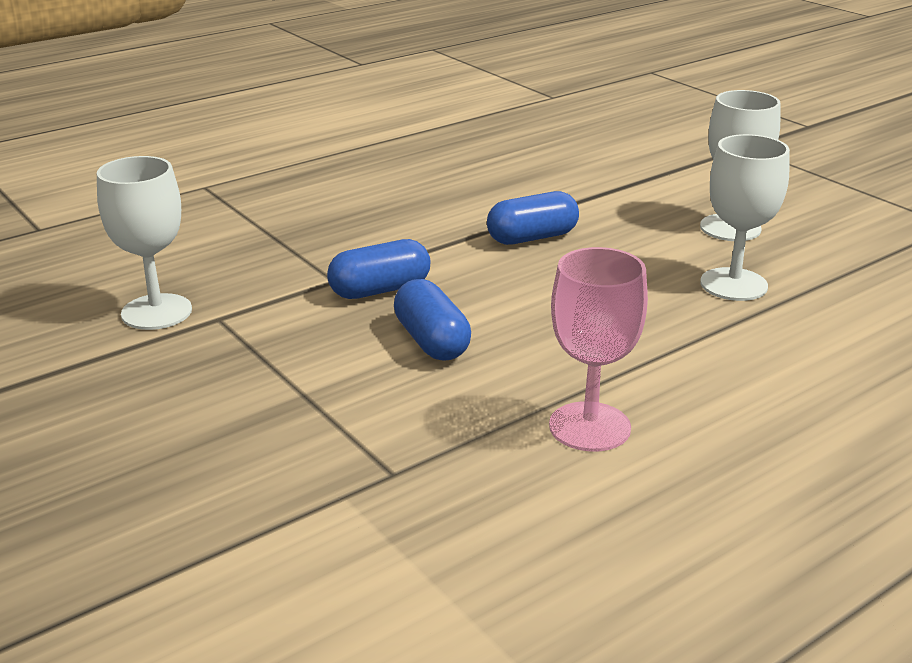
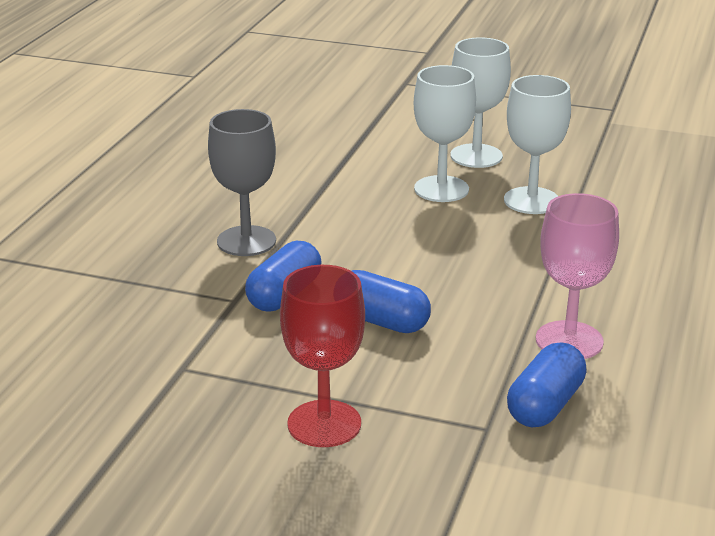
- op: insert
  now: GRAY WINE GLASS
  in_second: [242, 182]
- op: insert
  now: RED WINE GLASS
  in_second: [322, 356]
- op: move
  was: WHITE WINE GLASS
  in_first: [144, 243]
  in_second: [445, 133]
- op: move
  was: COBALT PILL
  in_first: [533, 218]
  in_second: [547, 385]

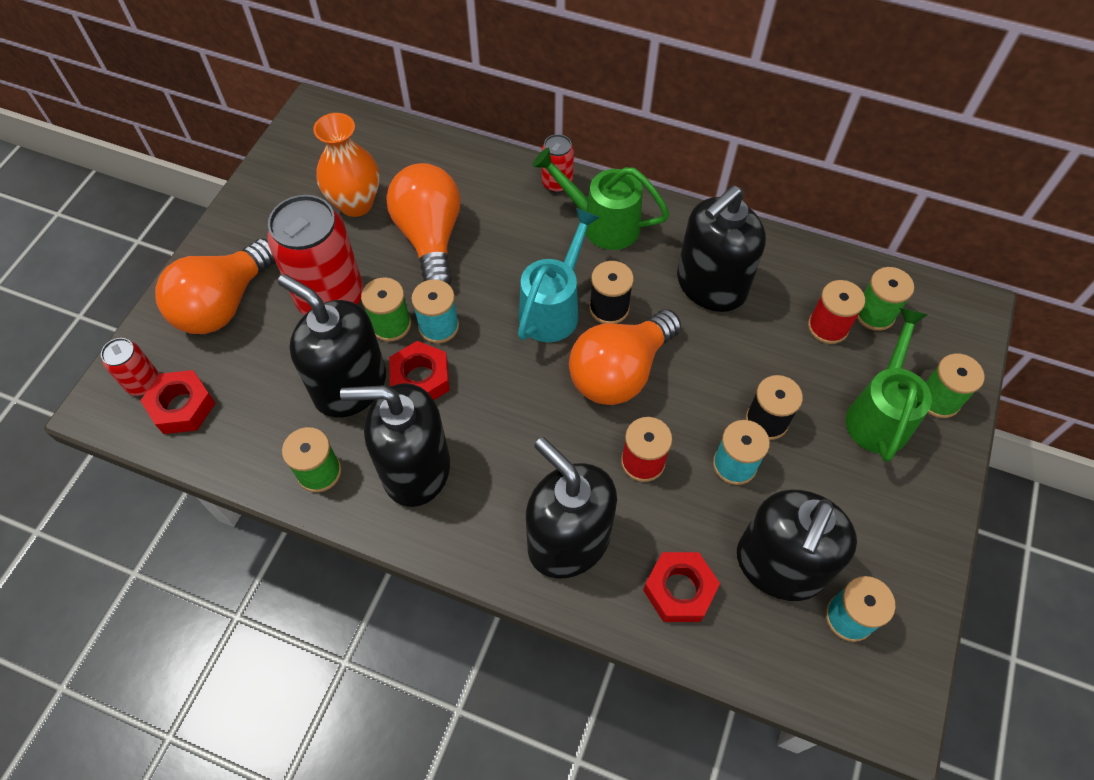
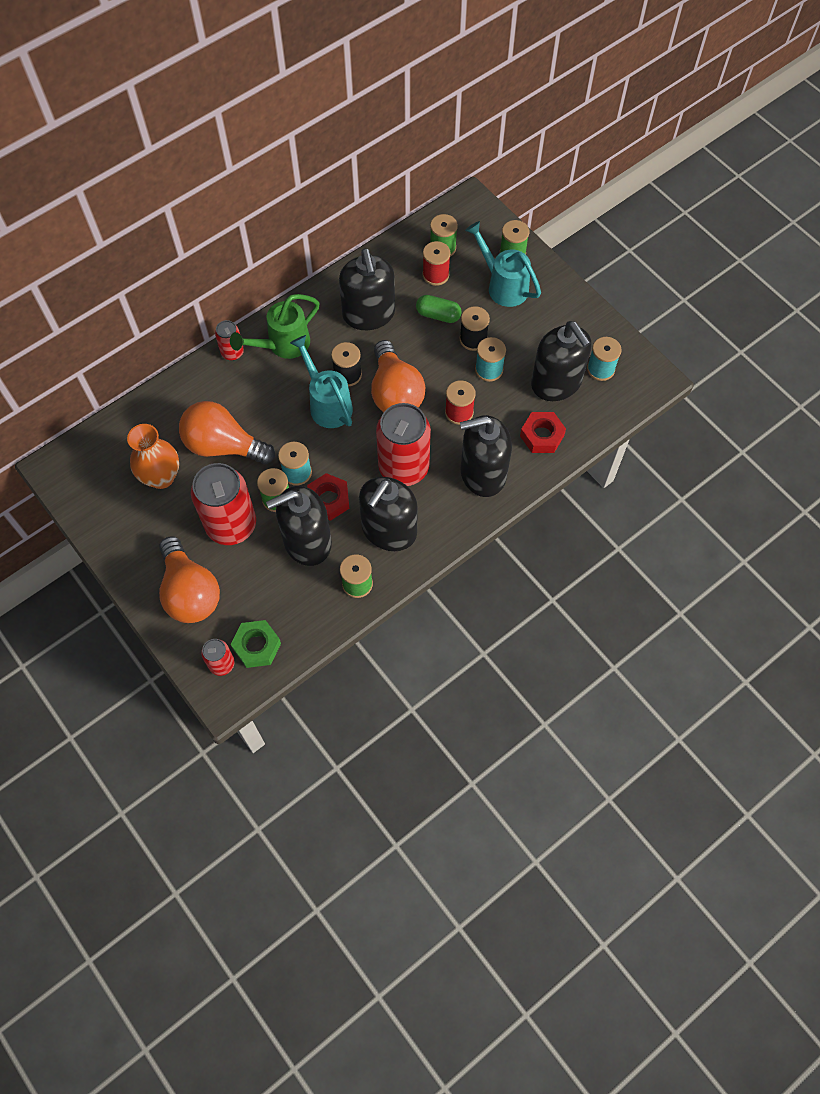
- op: recolor
  was: RED NUT
  now: GREEN NUT
  in_first: [177, 402]
  in_second: [255, 644]
- op: insert
  now: RED SODA CAN
  in_second: [403, 444]
- op: insert
  now: GREEN PILL
  in_second: [439, 309]
- op: recolor
  was: GREEN SPRINKLING CAN
  now: AQUA SPRINKLING CAN
  in_first: [889, 385]
  in_second: [503, 264]

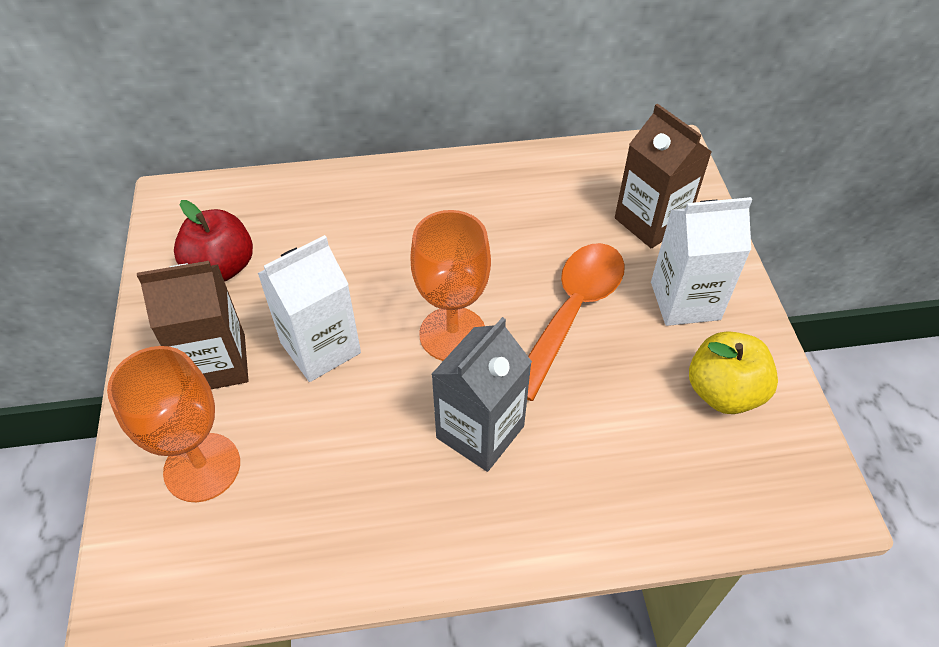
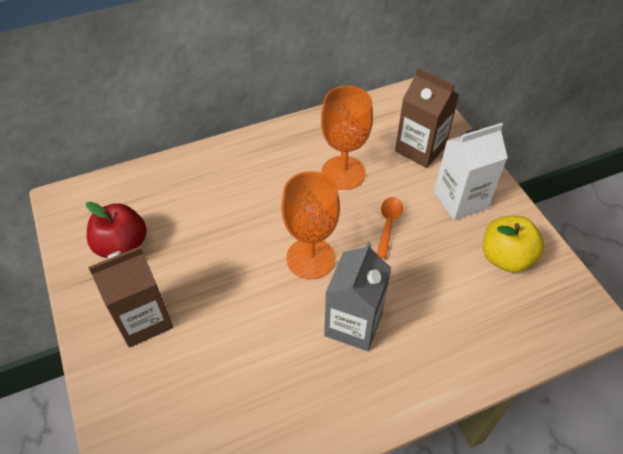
- op: move
  was: ORANGE-COLOURED WINE GLASS
  in_first: [173, 424]
  in_second: [347, 138]
- op: resize
  was: ORANGE-COLOURED SPOON
  in_first: [576, 322]
  in_second: [390, 228]
  ratio: 0.51
- op: delete
  was: WHITE CARTON
  in_first: [309, 308]

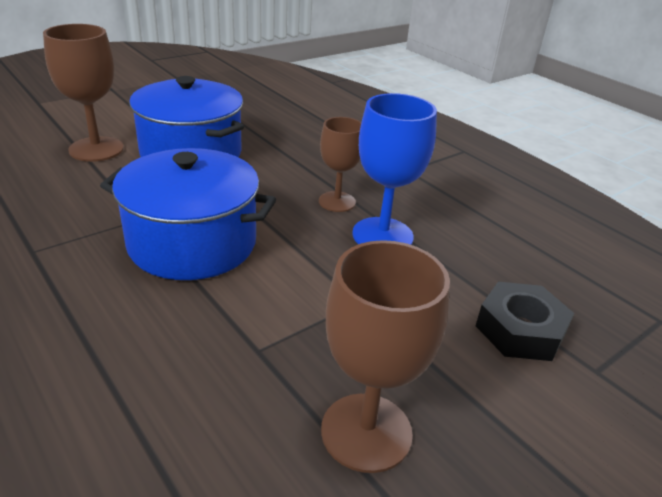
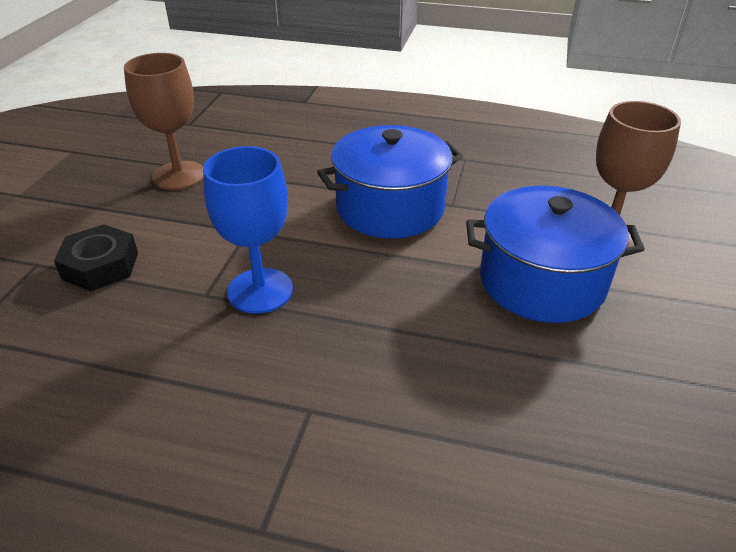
- op: delete
  was: BROWN WINE GLASS
  in_first: [340, 164]

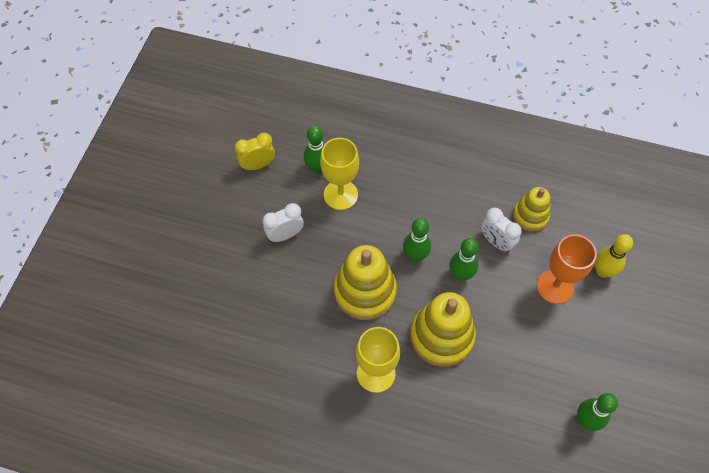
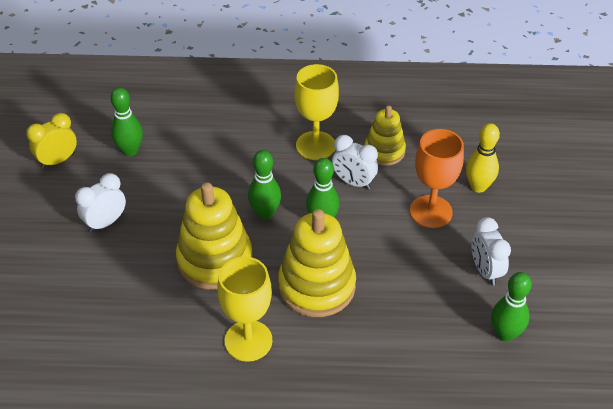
- op: move
  was: GOLDEN WINE GLASS
  in_first: [339, 174]
  in_second: [316, 112]
- op: insert
  now: WHITE CLOCK
  in_second: [491, 251]

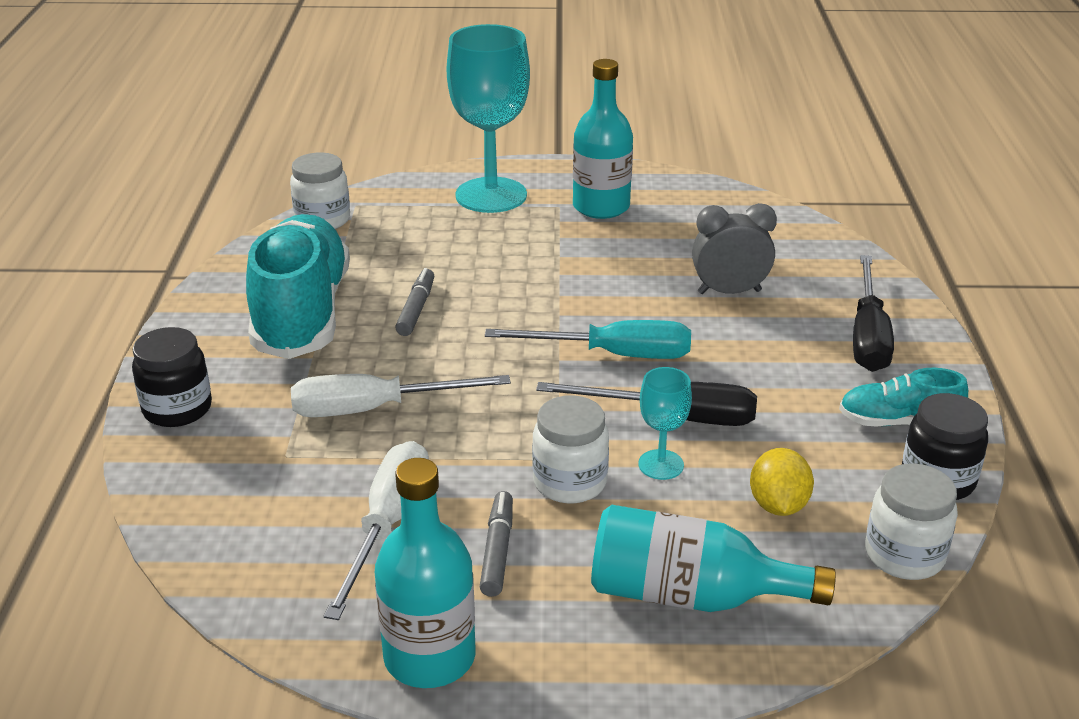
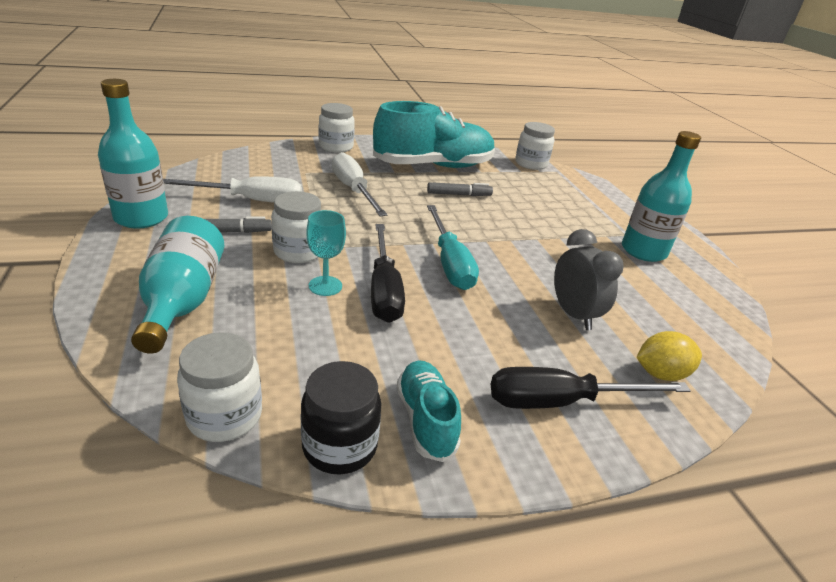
- op: recolor
  was: EBONY PRESERVE JAR
  now: WHITE PRESERVE JAR
  in_first: [172, 377]
  in_second: [337, 128]
- op: move
  was: GOLDEN LEMON
  in_first: [782, 482]
  in_second: [669, 356]
- op: delete
  was: AQUA WINE GLASS
  in_first: [488, 118]

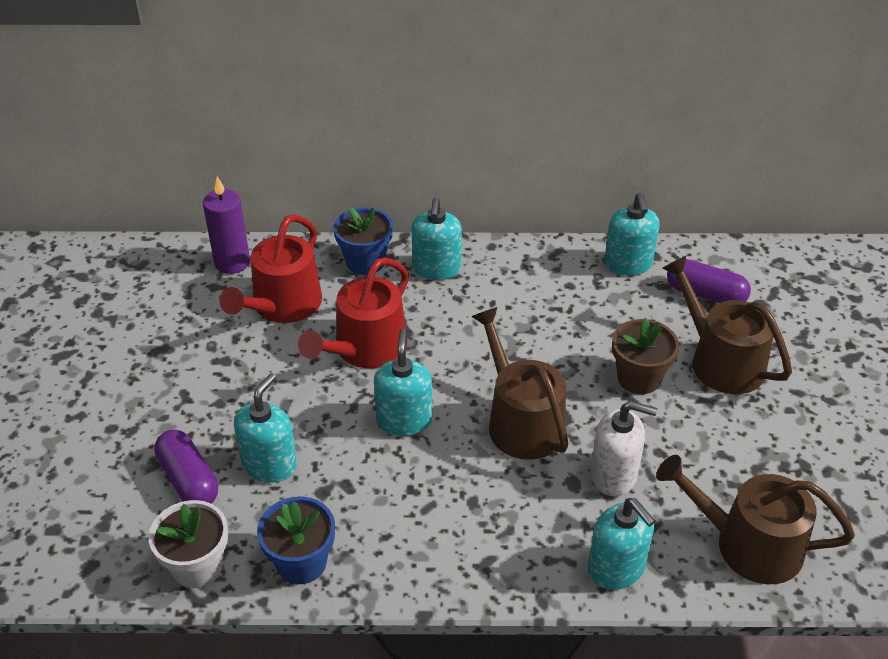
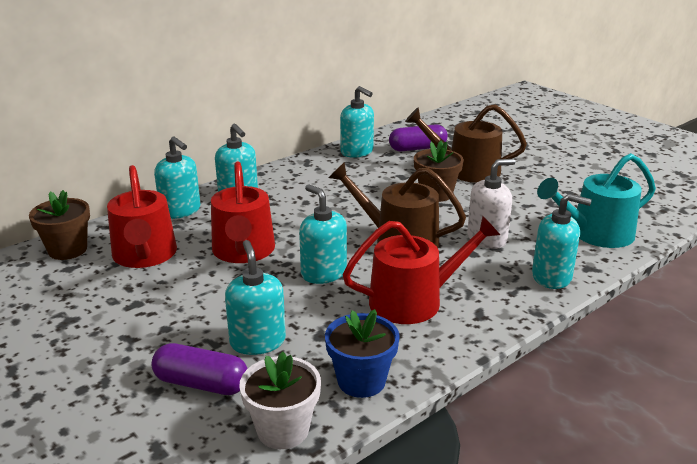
- op: replace
  was: VIOLET CANDLE
  now: BROWN POTTED PLANT
  in_first: [226, 225]
  in_second: [59, 225]
- op: replace
  was: COBALT POTTED PLANT
  now: AQUA SOAP PUMP
  in_first: [363, 241]
  in_second: [177, 178]
- op: insert
  now: RED SPRINKLING CAN
  in_second: [421, 270]
- op: recolor
  was: BROWN SPRINKLING CAN
  now: AQUA SPRINKLING CAN
  in_first: [755, 519]
  in_second: [596, 200]

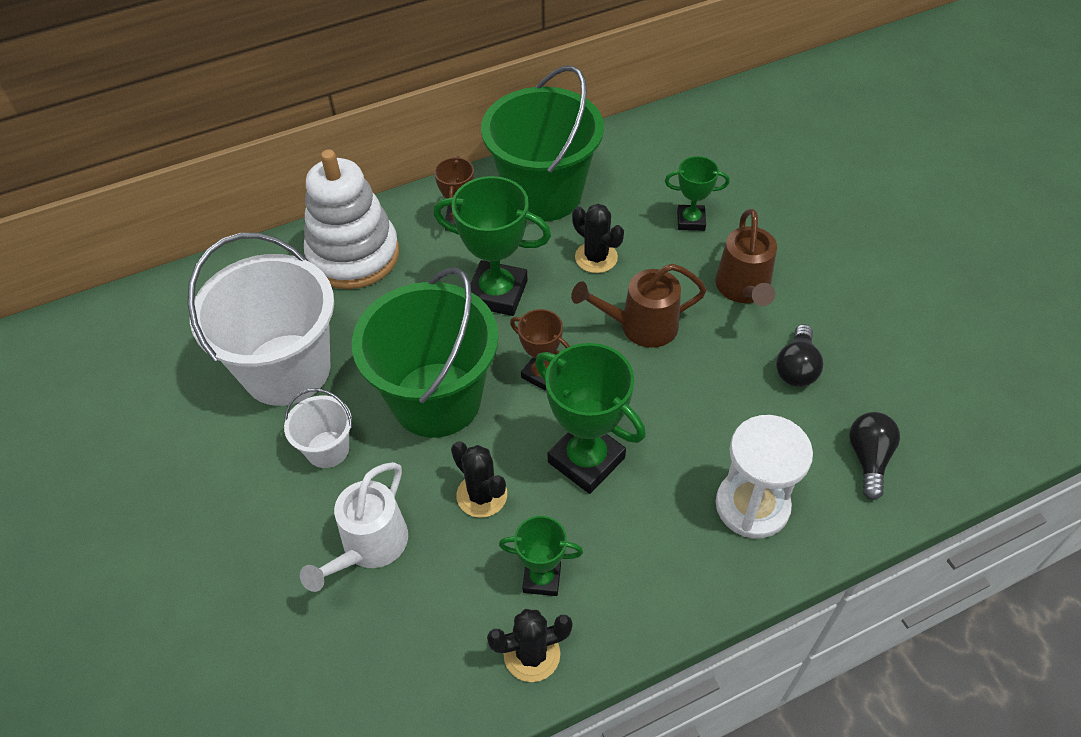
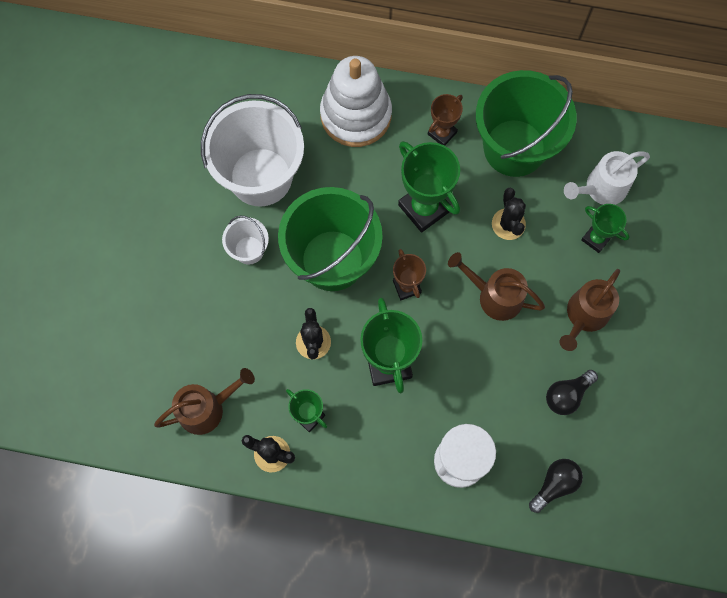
- op: insert
  now: BROWN SPRINKLING CAN
  in_second: [204, 401]
- op: move
  was: WHITE SPRINKLING CAN
  in_first: [354, 527]
  in_second: [607, 178]

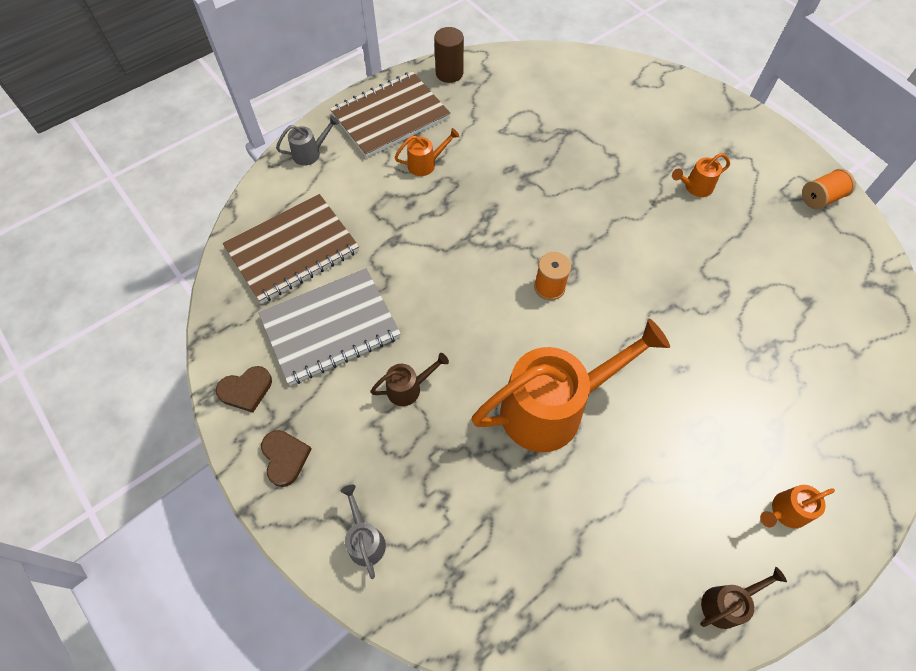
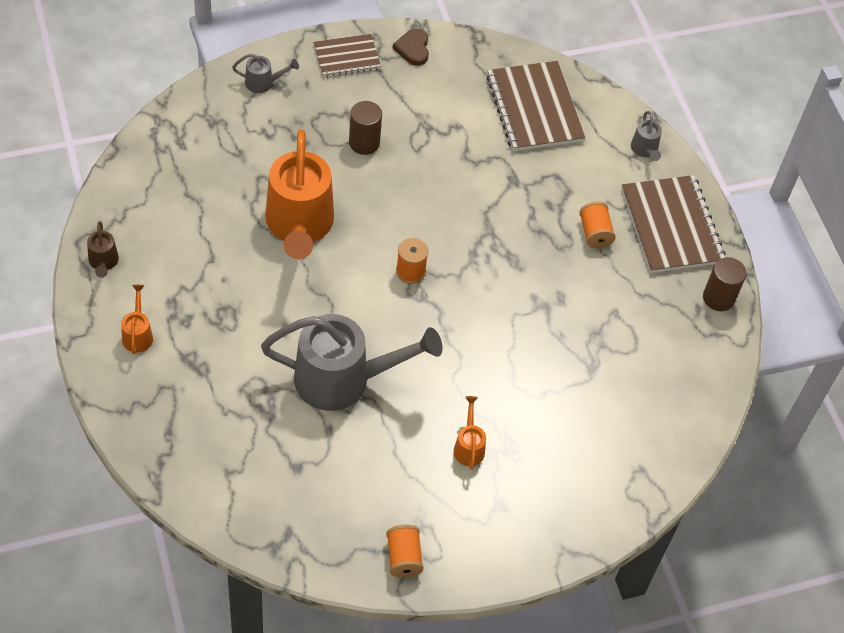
- op: insert
  now: GRAY SPRINKLING CAN
  in_second: [352, 362]
- op: replace
  was: BROWN HEART SHAPE
  now: BROWN EXERCISE BOOK
  in_first: [286, 458]
  in_second: [347, 55]
- op: replace
  was: BROWN SPRINKLING CAN
  now: BROWN SOLID CYLINDER
  in_first: [409, 379]
  in_second: [365, 128]
- op: replace
  was: ORANGE-COLOURED SPRINKLING CAN
  now: ORANGE-COLOURED SPOOL
  in_first: [427, 152]
  in_second: [597, 224]
- op: delete
  was: GRAY EXERCISE BOOK
  in_first: [329, 326]

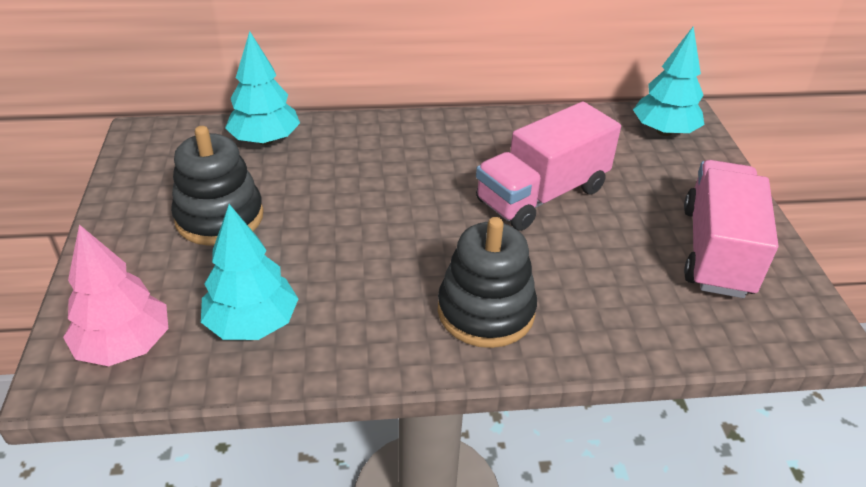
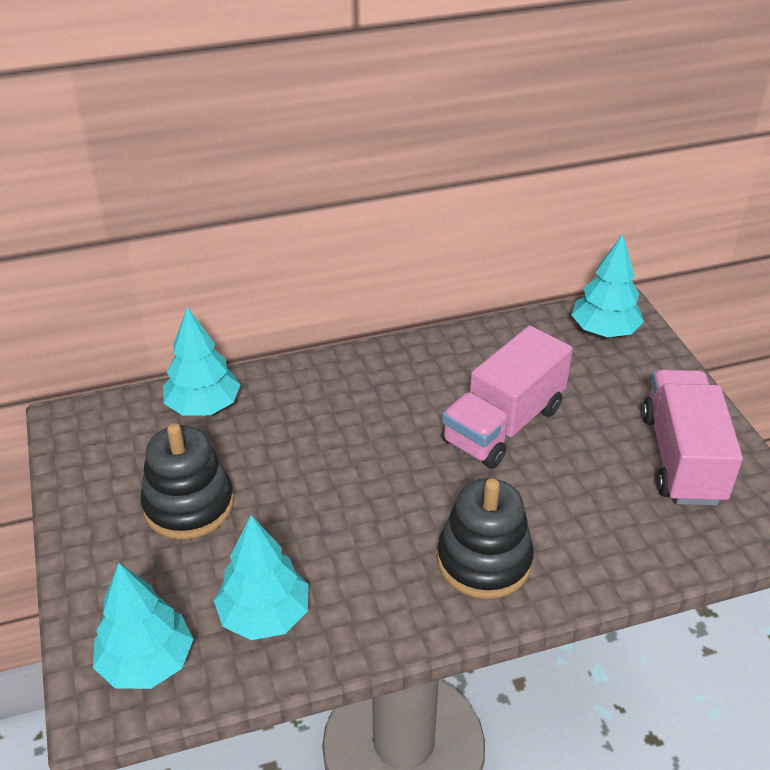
- op: recolor
  was: ROSY TREE
  now: AQUA TREE
  in_first: [115, 295]
  in_second: [143, 626]

